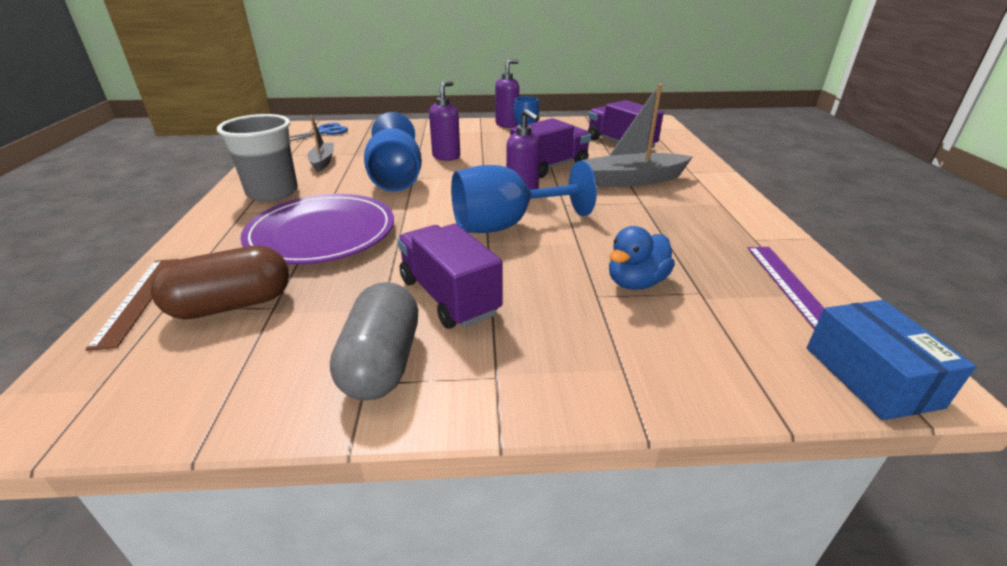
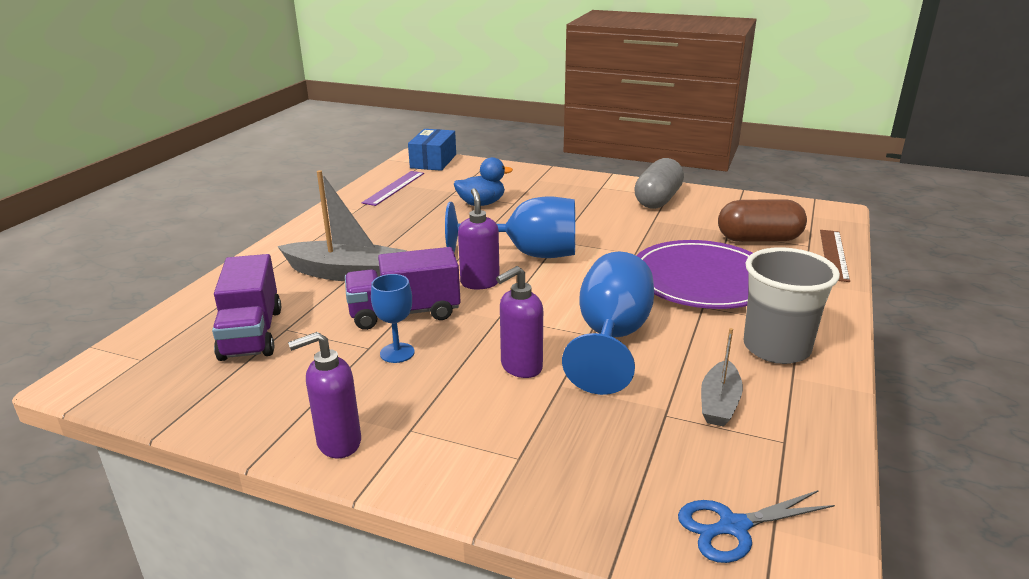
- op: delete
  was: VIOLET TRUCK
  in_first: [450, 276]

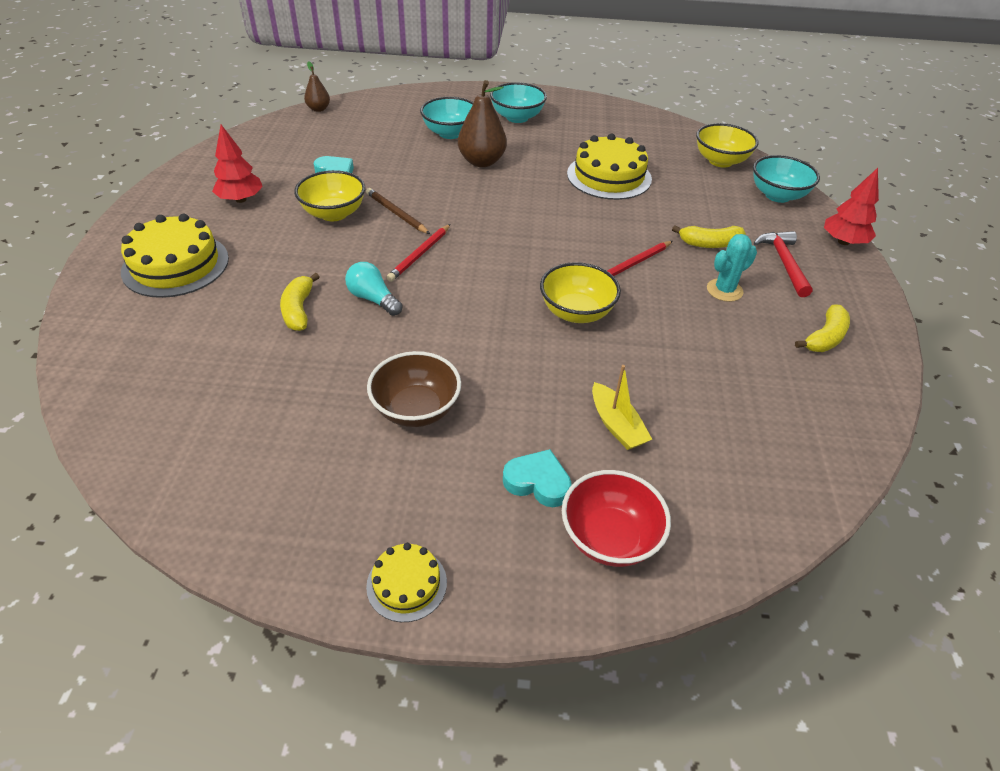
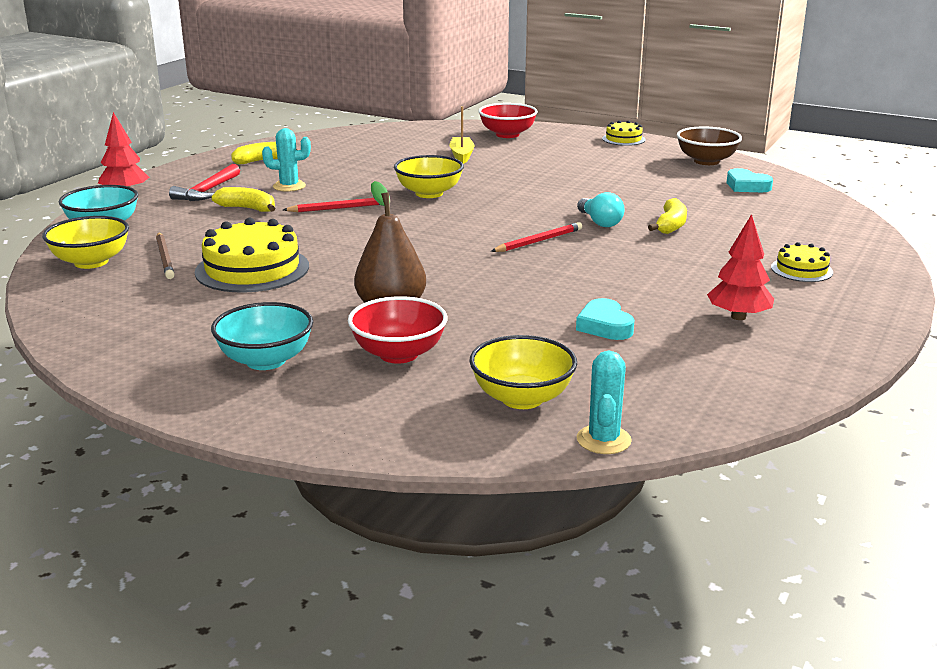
- op: move
  was: BROWN PENCIL
  in_first: [398, 211]
  in_second: [165, 255]
- op: recolor
  was: AQUA DEEP DISH
  now: RED DEEP DISH
  in_first: [447, 118]
  in_second: [397, 330]
- op: move
  was: GOLDEN DEEP DISH
  in_first: [329, 195]
  in_second: [523, 372]
- op: replace
  was: BROWN PEAR
  now: AQUA PRICKLY PLANT
  in_first: [317, 86]
  in_second: [604, 402]
- op: move
  was: BROWN DEEP DISH
  in_first: [414, 389]
  in_second: [709, 145]
- op: move
  was: AQUA HEART SHAPE
  in_first: [537, 478]
  in_second: [750, 180]
- op: resize
  was: GOLDEN CAKE
  in_first: [175, 256]
  in_second: [802, 262]
  ratio: 0.53

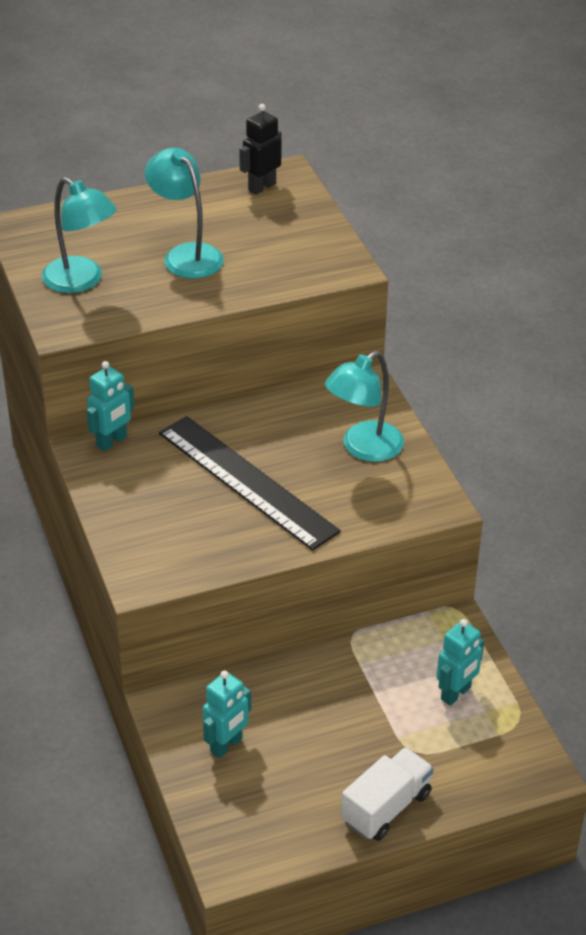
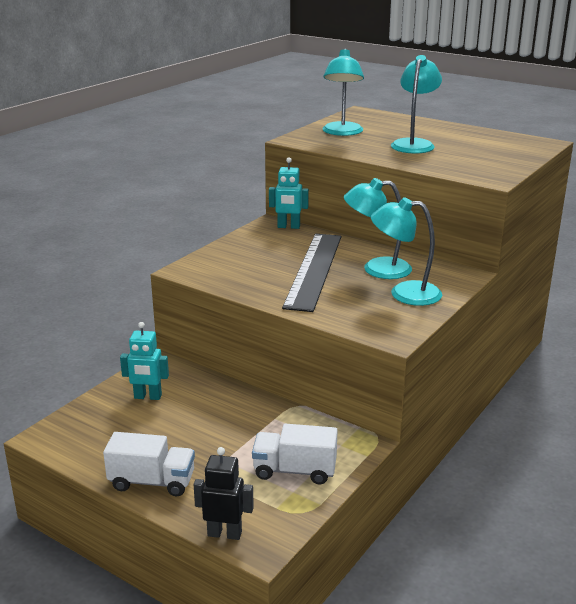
- op: move
  was: EBONY TOY ROBOT
  in_first: [260, 149]
  in_second: [224, 493]
- op: replace
  was: AQUA TOY ROBOT
  now: WHITE TRUCK
  in_first: [460, 662]
  in_second: [295, 454]
- op: insert
  now: AQUA READING LAMP
  in_second: [378, 228]

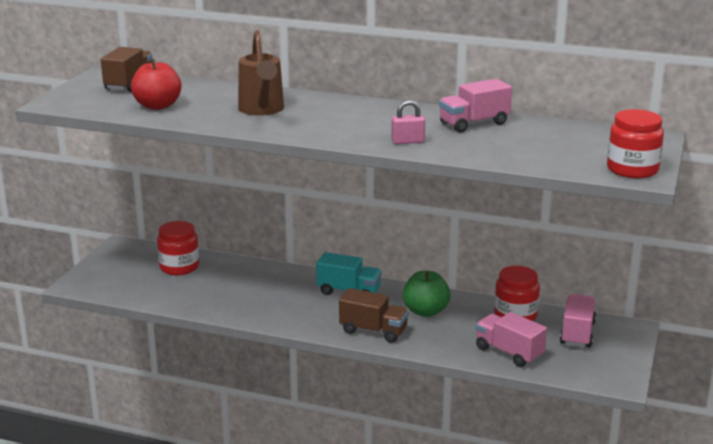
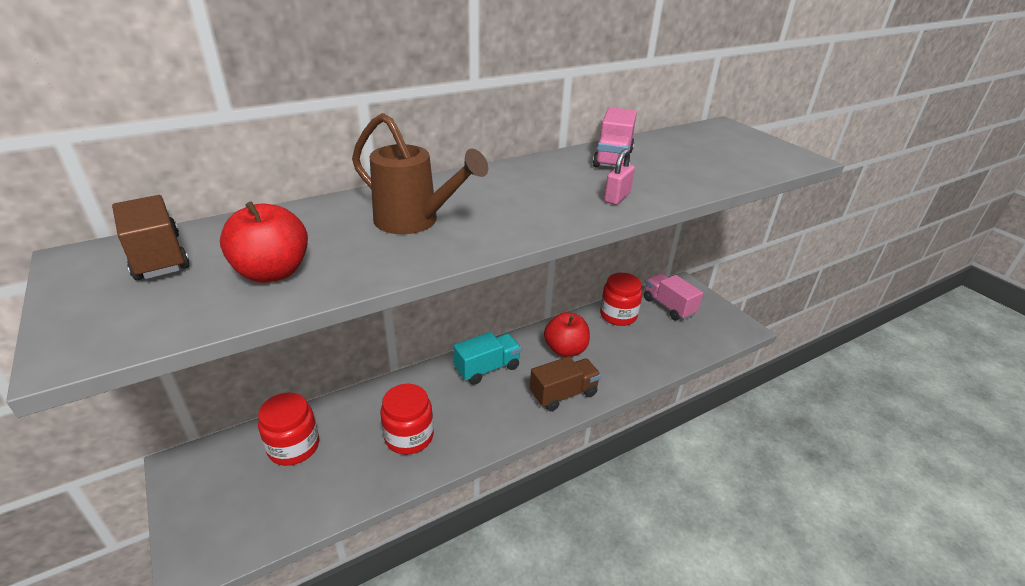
- op: move
  was: RED PRESERVE JAR
  in_first: [635, 143]
  in_second: [407, 419]
- op: recolor
  was: GREEN APPLE FRUIT
  now: RED APPLE FRUIT
  in_first: [427, 294]
  in_second: [567, 334]
- op: delete
  was: ROSY TRUCK
  in_first: [511, 339]

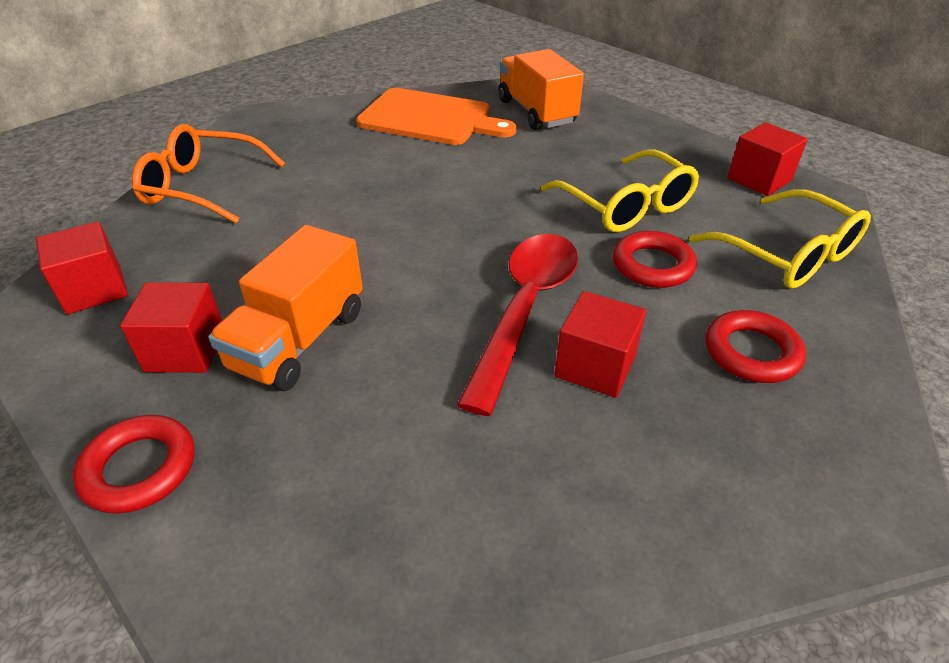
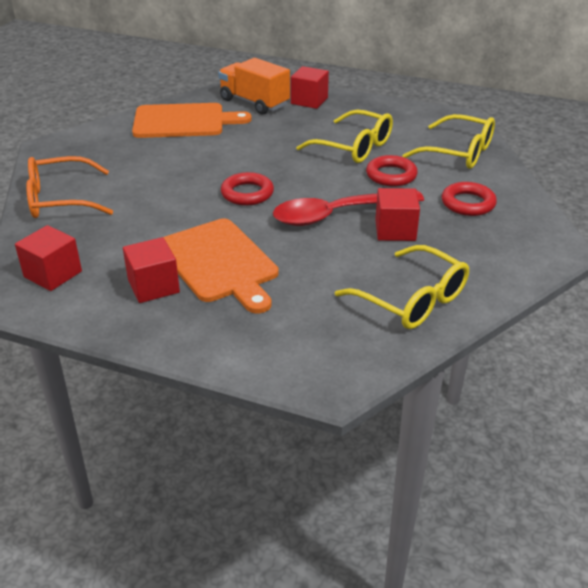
- op: replace
  was: ORANGE-COLOURED TRUCK
  now: ORANGE-COLOURED CUTTING BOARD
  in_first: [285, 308]
  in_second: [221, 266]
- op: move
  was: RED RING
  in_first: [134, 464]
  in_second: [247, 189]
- op: rotate
  was: RED SPOON
  in_first: [517, 325]
  in_second: [348, 208]
  clockwise: -105
- op: move
  was: RED BLOCK
  in_first: [767, 159]
  in_second: [310, 87]
- op: insert
  now: GOLDEN EYEGLASSES
  in_second: [402, 287]

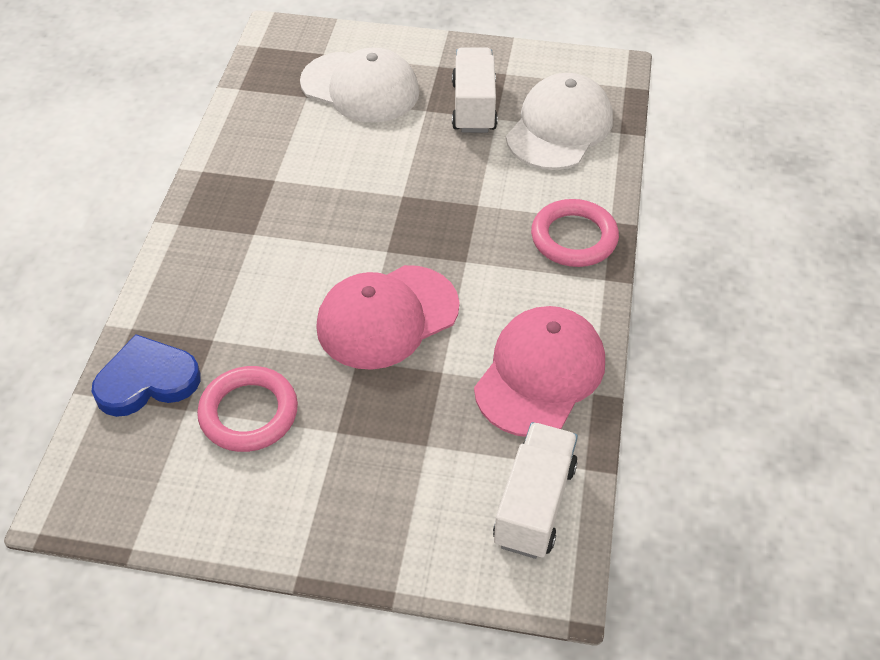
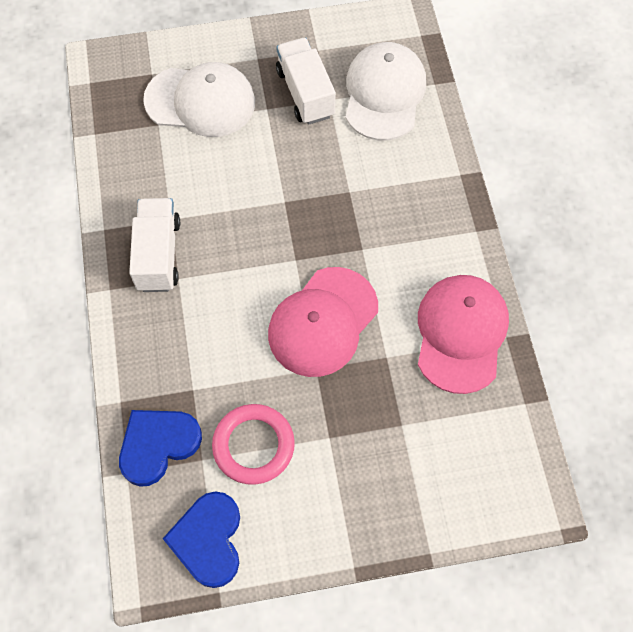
- op: move
  was: WHITE TRUCK
  in_first: [535, 490]
  in_second: [154, 245]
- op: insert
  now: COBALT HEART SHAPE
  in_second: [201, 539]
- op: delete
  was: ROSY RING
  in_first: [575, 233]

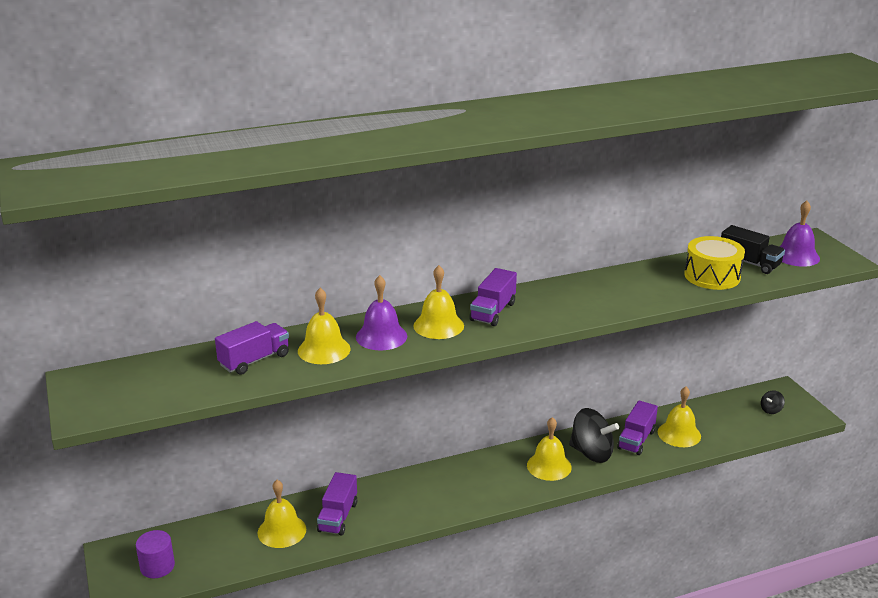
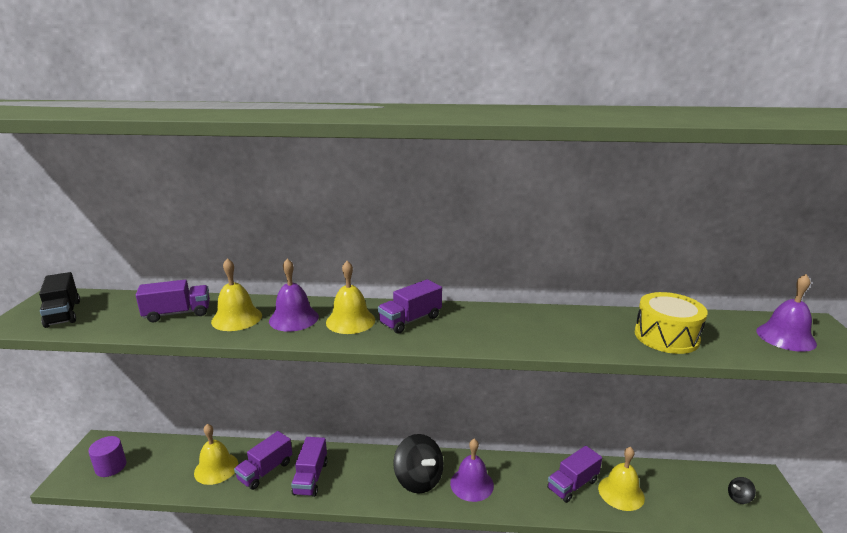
- op: move
  was: EBONY TRUCK
  in_first: [753, 249]
  in_second: [59, 300]
- op: insert
  now: VIOLET TRUCK
  in_second: [309, 467]
- op: move
  was: EBONY WHIRLIGIG
  in_first: [594, 435]
  in_second: [418, 464]
- op: recolor
  was: GOLDEN SCHOOL BELL
  now: VIOLET SCHOOL BELL
  in_first: [549, 449]
  in_second: [472, 470]

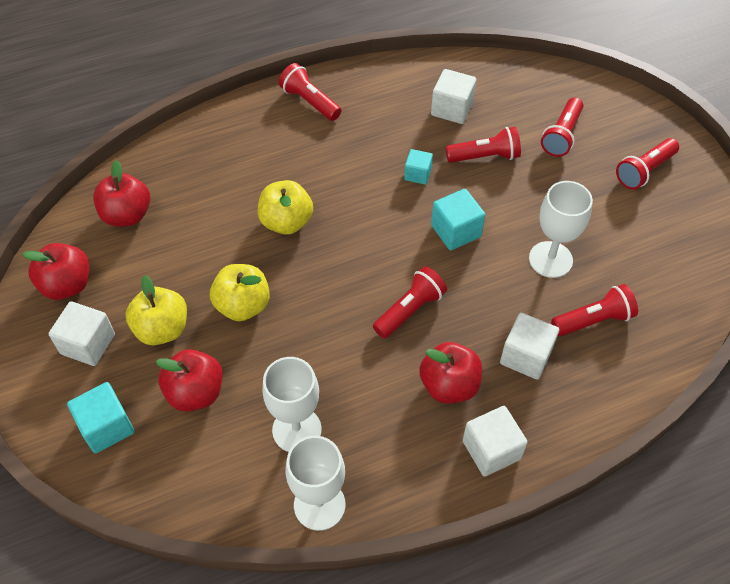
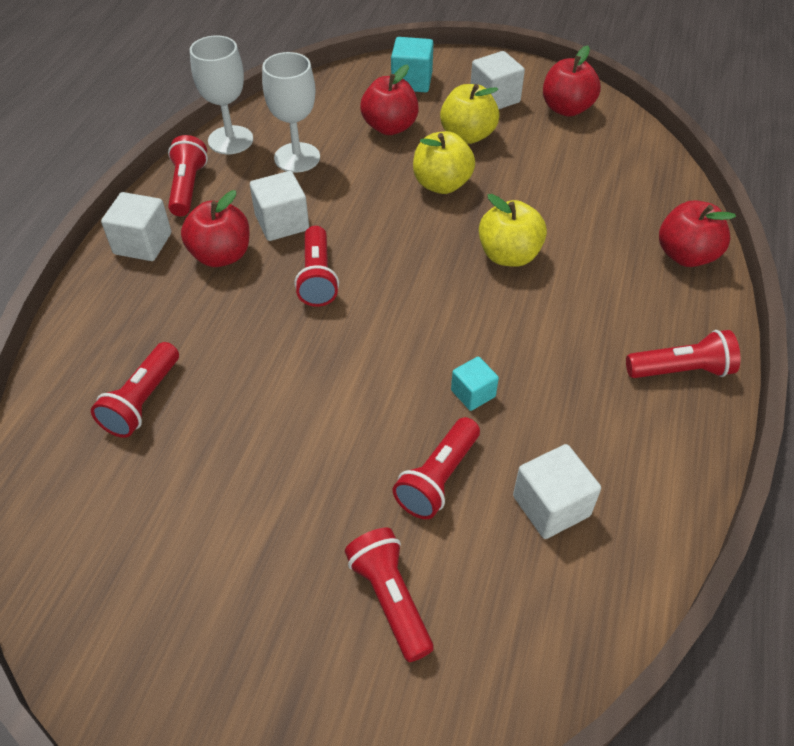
- op: move
  was: RED FLASHLIGHT
  in_first: [647, 164]
  in_second: [188, 175]
- op: move
  was: WHITE BLOCK
  in_first: [529, 346]
  in_second: [279, 206]
- op: move
  was: RED APPLE FRUIT
  in_first: [121, 193]
  in_second: [697, 233]
- op: delete
  was: AQUA BLOCK
  in_first: [458, 219]
- op: delete
  was: WHITE WINE GLASS
  in_first: [561, 229]

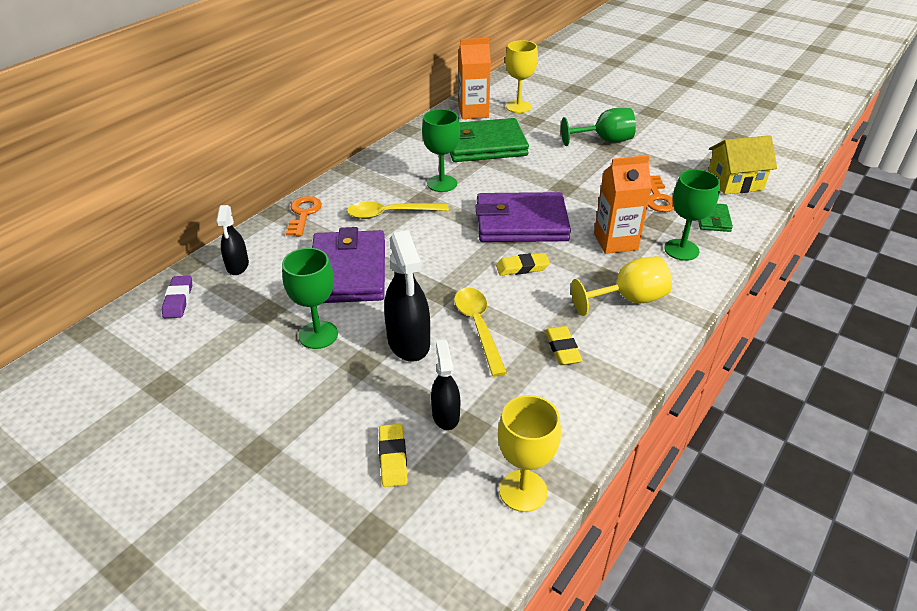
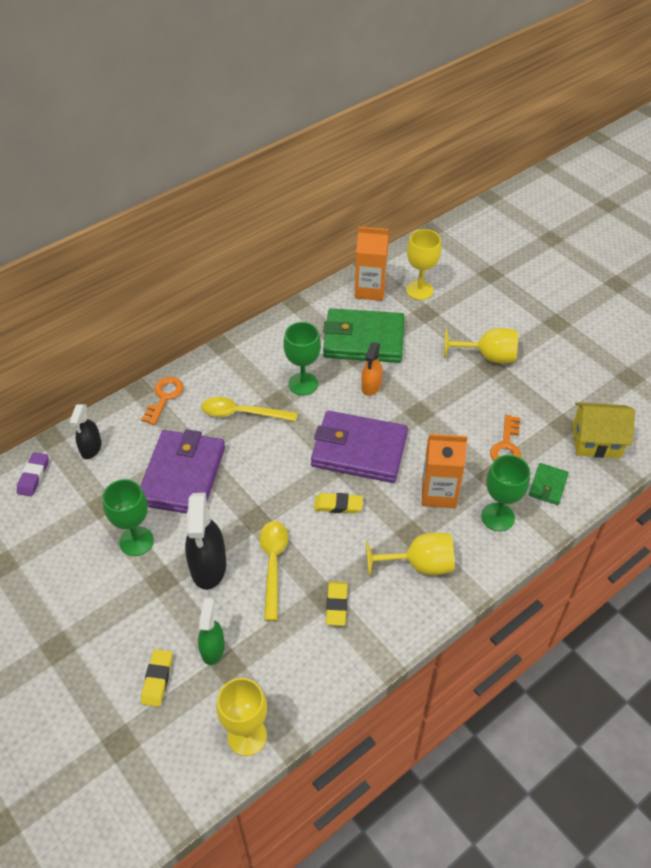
- op: recolor
  was: EBONY SPRAYER
  now: GREEN SPRAYER
  in_first: [445, 385]
  in_second: [211, 631]
- op: insert
  now: ORANGE-COLOURED SPRAYER
  in_second: [372, 369]
- op: recolor
  was: GREEN WINE GLASS
  now: GOLDEN WINE GLASS
  in_first: [598, 127]
  in_second: [481, 345]

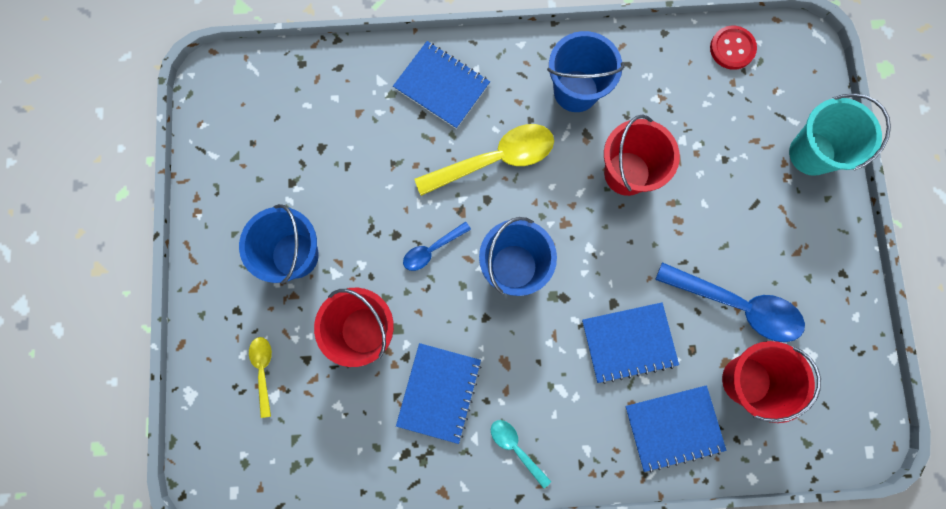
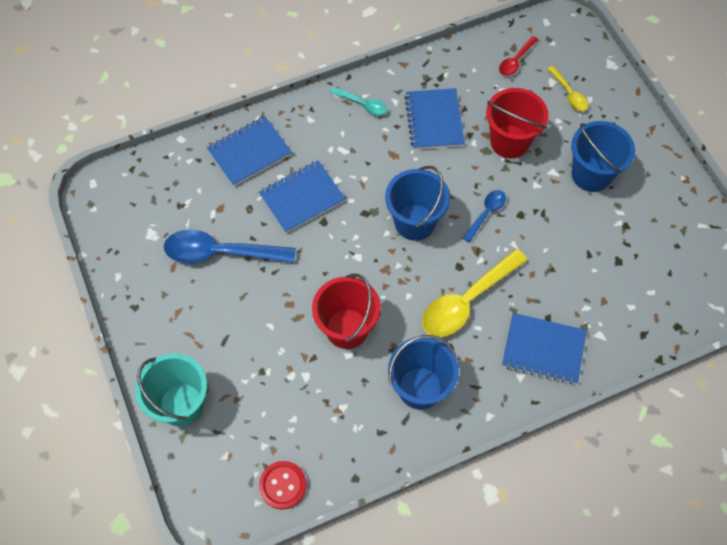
- op: insert
  now: RED SPOON
  in_second: [518, 56]
- op: delete
  was: RED BUCKET
  in_first: [771, 382]

